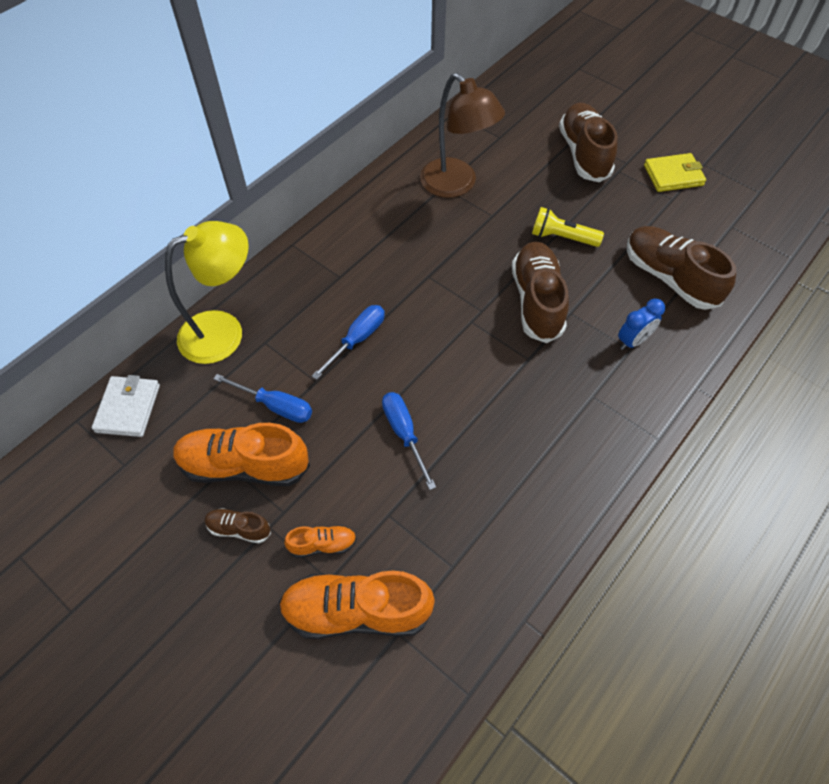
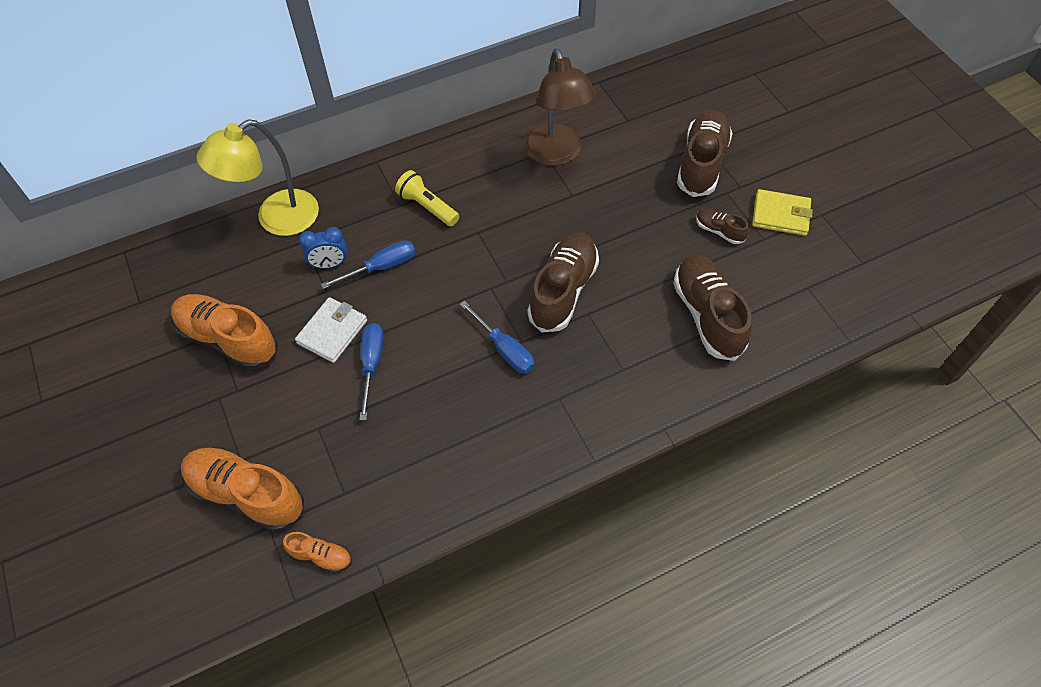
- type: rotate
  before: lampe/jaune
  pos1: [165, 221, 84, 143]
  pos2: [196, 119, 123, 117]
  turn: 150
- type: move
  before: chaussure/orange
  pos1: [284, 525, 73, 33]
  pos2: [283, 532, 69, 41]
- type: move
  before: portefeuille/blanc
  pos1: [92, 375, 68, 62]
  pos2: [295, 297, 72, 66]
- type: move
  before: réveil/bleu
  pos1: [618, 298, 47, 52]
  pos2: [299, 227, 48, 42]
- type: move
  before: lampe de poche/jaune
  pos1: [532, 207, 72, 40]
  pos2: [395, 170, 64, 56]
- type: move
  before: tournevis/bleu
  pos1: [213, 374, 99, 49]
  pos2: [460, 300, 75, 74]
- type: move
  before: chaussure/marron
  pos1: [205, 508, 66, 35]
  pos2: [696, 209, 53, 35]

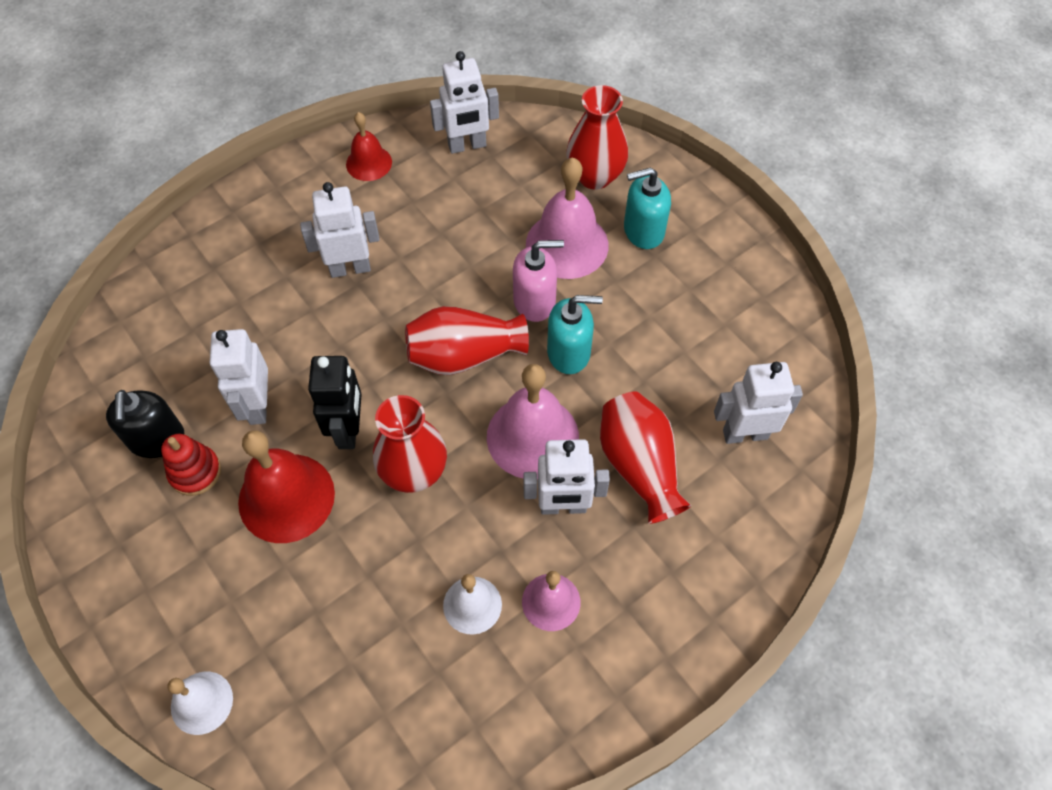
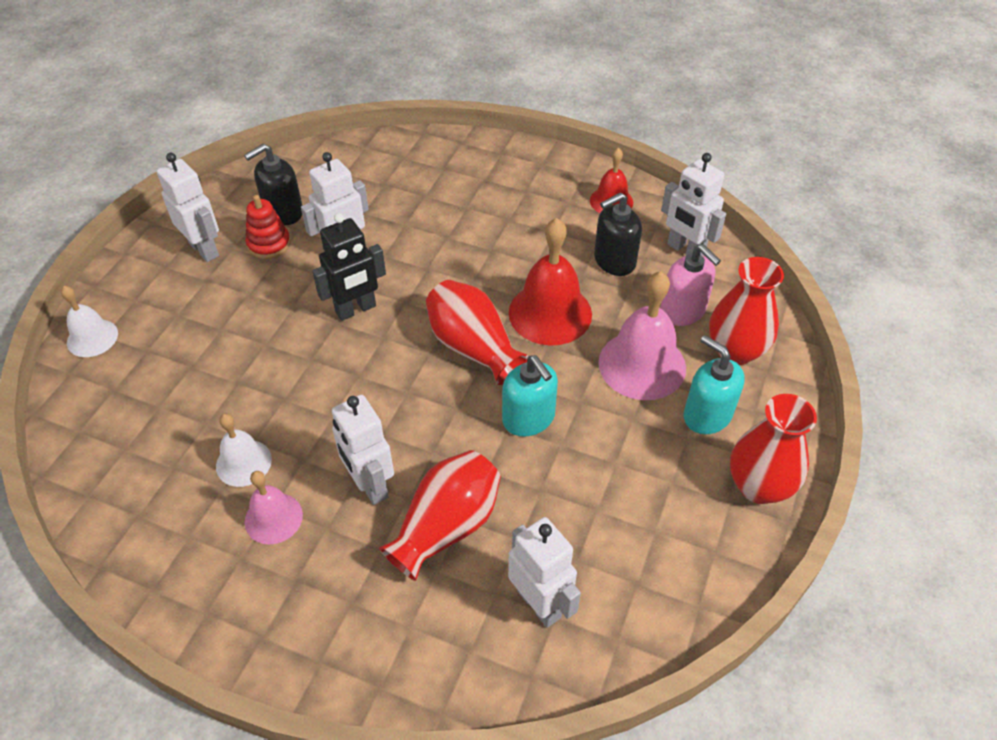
- type: move
  before: robot/blanc
  pos1: [300, 182, 80, 96]
  pos2: [157, 153, 62, 109]
- type: move
  before: cloche/rouge
  pos1: [238, 430, 97, 113]
  pos2: [509, 218, 83, 128]
- type: insert
  after: distributeur de savon/noir
  pos2: [594, 192, 48, 84]
- type: move
  before: distributeur de savon/rose
  pos1: [513, 240, 51, 82]
  pos2: [661, 244, 60, 82]
- type: move
  before: vase/rouge
  pos1: [373, 395, 74, 98]
  pos2: [730, 394, 87, 110]
- type: delete
  before: cloche/rose
  pos1: [487, 364, 92, 115]

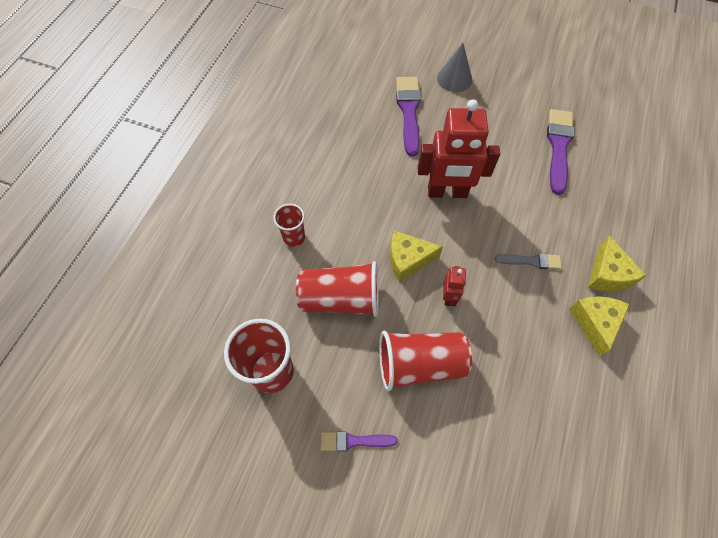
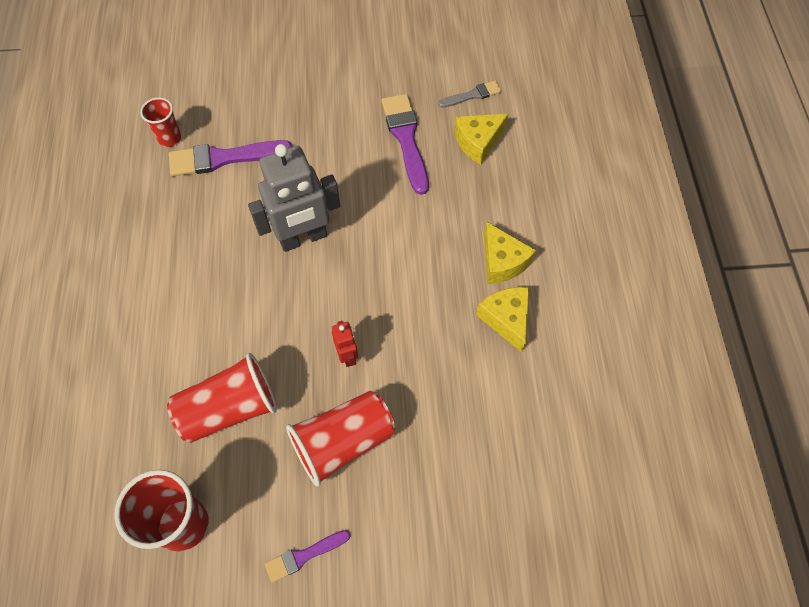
- type: move
  before: gobelet/rouge
  pos1: [273, 204, 32, 43]
  pos2: [140, 97, 41, 50]
- type: rotate
  before: pinceau/violet
  pos1: [396, 77, 25, 79]
  pos2: [169, 140, 123, 36]
  turn: -75
- type: recolor
  before: robot/rouge
  after: robot/gris
  pos1: [418, 100, 82, 98]
  pos2: [248, 144, 92, 108]
- type: move
  before: pinceau/gris
  pos1: [495, 253, 67, 17]
  pos2: [438, 80, 63, 28]
- type: move
  before: fromage/jaune
  pos1: [390, 231, 53, 51]
  pos2: [454, 114, 54, 51]
- type: delete
  before: cône/gris
  pos1: [437, 43, 35, 49]

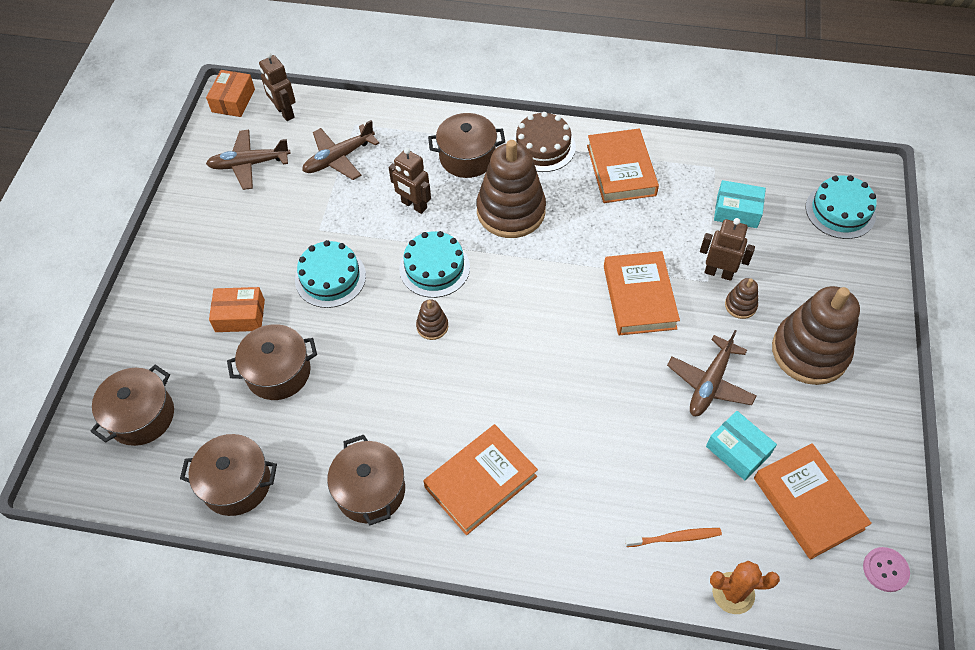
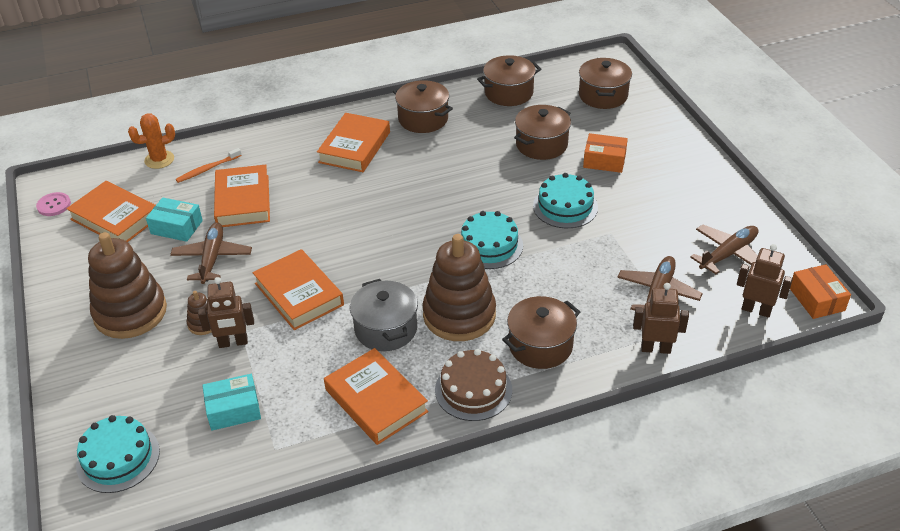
- type: insert
  after: livre/orange
  pos2: [214, 164, 56, 63]
- type: insert
  after: marmite/gris
  pos2: [350, 279, 68, 72]
- type: rotate
  before: boîte/orange
  pos1: [209, 287, 56, 45]
  pos2: [583, 133, 45, 40]
  turn: 45
- type: move
  before: robot/marron
  pos1: [389, 148, 42, 66]
  pos2: [633, 283, 56, 71]
- type: delete
  before: jouet à empiler/marron
  pos1: [416, 299, 32, 41]

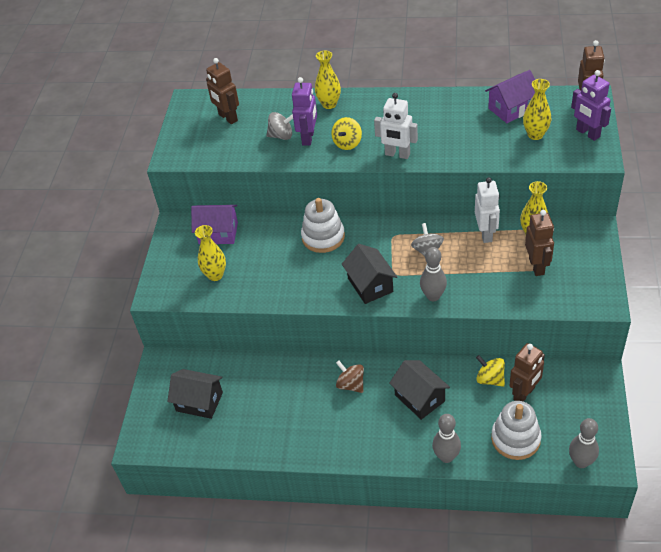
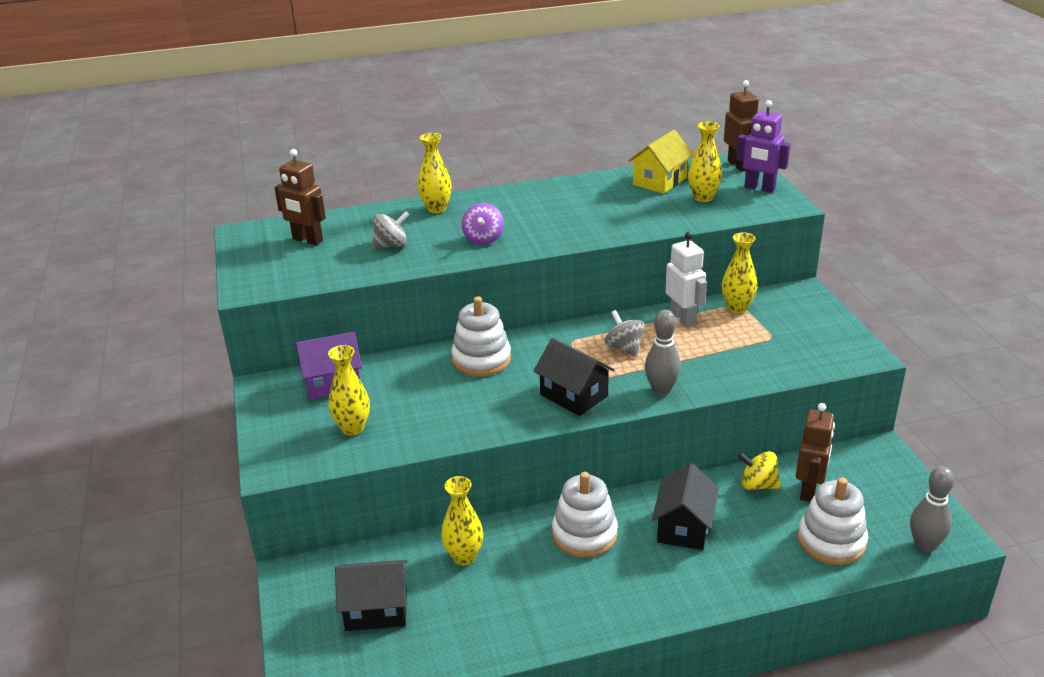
- type: insert
  after: vase/jaune
  pos2: [441, 476, 42, 90]
- type: recolor
  before: toupie/jaune
  after: toupie/violet
  pos1: [331, 117, 31, 33]
  pos2: [462, 203, 42, 42]
- type: replace
  before: toupie/marron
  after: jouet à empiler/blanc
  pos1: [336, 361, 28, 32]
  pos2: [552, 472, 66, 86]
- type: recolor
  before: maison/violet
  after: maison/jaune
  pos1: [485, 70, 50, 53]
  pos2: [628, 130, 65, 64]
- type: rotate
  before: maison/noir
  pos1: [389, 360, 61, 60]
  pos2: [652, 463, 67, 87]
  turn: 75
- type: delete
  before: robot/violet
  pos1: [292, 77, 25, 69]
- type: delete
  before: robot/blanc
  pos1: [374, 93, 44, 66]
- type: delete
  before: quille/gris
  pos1: [432, 414, 29, 49]
- type: delete
  before: robot/marron
  pos1: [525, 210, 29, 66]

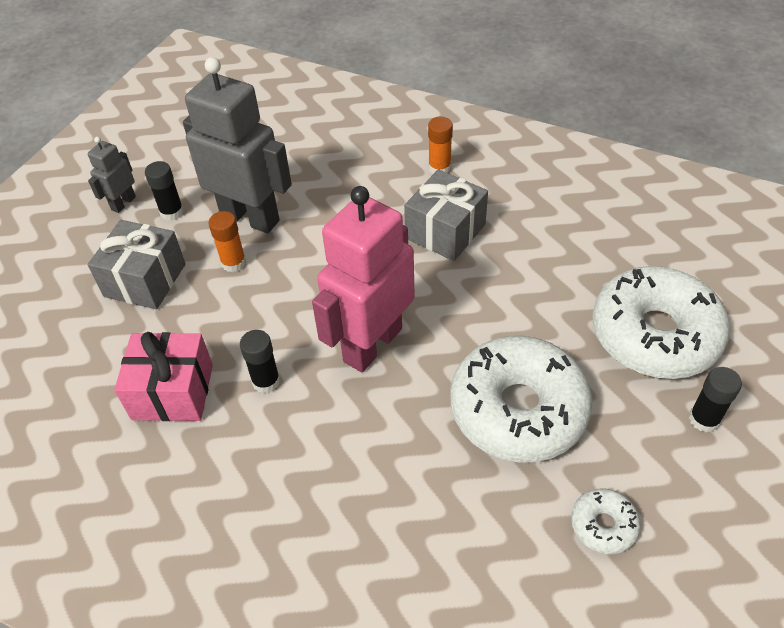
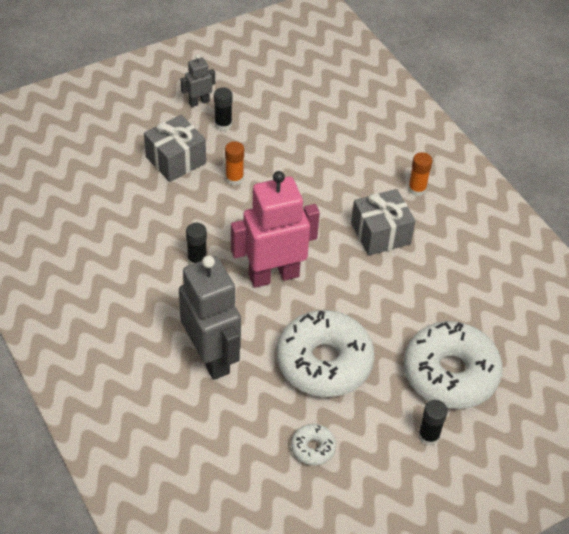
- type: move
  before: robot/gris
  pos1: [183, 57, 109, 176]
  pos2: [179, 255, 62, 125]
- type: delete
  before: cadeau/rose
  pos1: [114, 332, 99, 89]

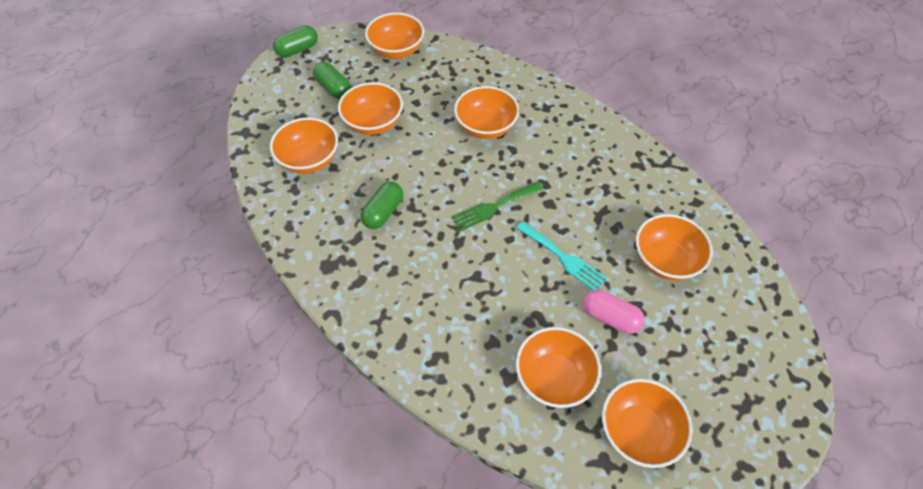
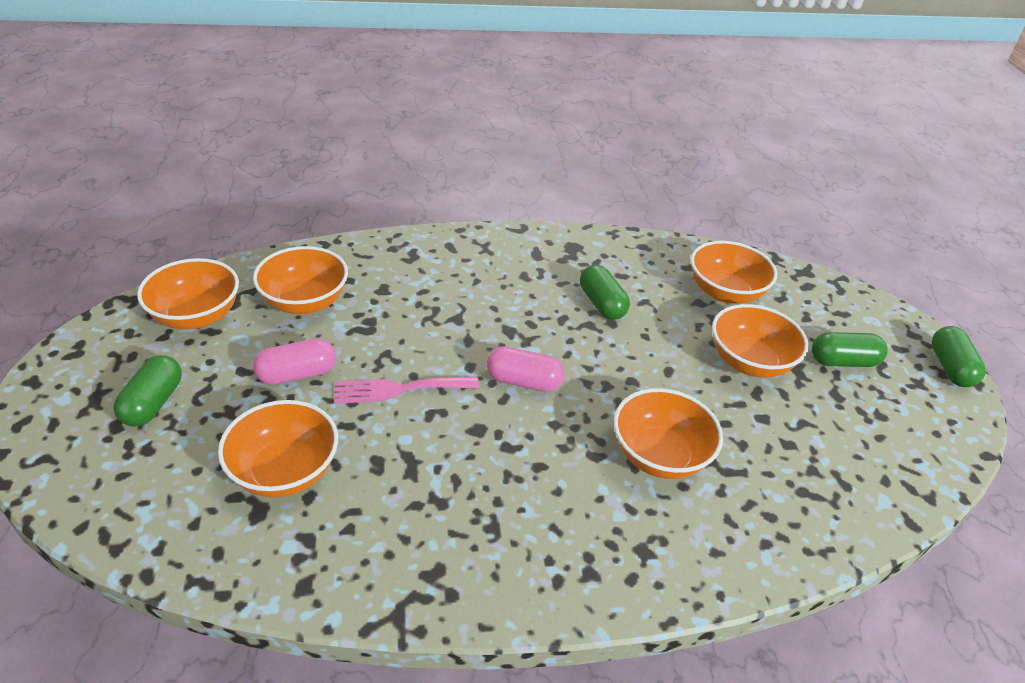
- type: insert
  after: gélule/vert
  pos2: [113, 355, 69, 72]
- type: recolor
  before: fourchette/turquoise
  after: fourchette/rose
  pos1: [516, 221, 91, 69]
  pos2: [334, 377, 145, 27]
- type: replace
  before: fourchette/vert
  after: gélule/rose
  pos1: [451, 182, 92, 49]
  pos2: [486, 346, 79, 46]
- type: delete
  before: bol/orange
  pos1: [365, 13, 59, 46]

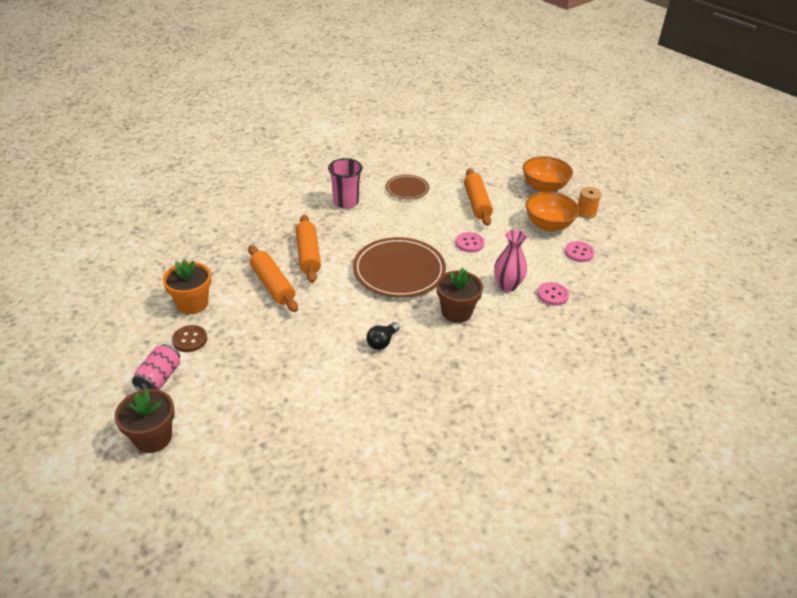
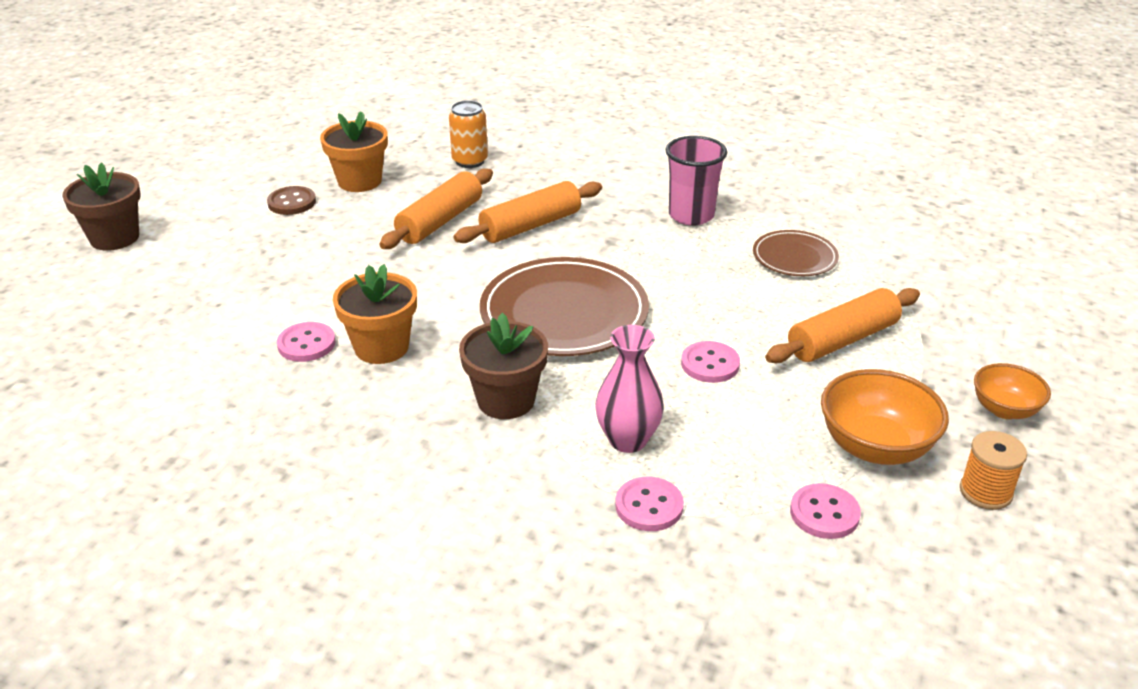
- type: insert
  after: bouton/rose
  pos2: [277, 322, 59, 40]
- type: replace
  before: ampoule/noir
  after: pot de fleurs/orange
  pos1: [367, 322, 33, 28]
  pos2: [333, 264, 84, 100]
- type: insert
  after: canette/orange
  pos2: [449, 100, 39, 68]
- type: resize
  before: bol/orange
  pos1: [523, 156, 50, 36]
  pos2: [974, 363, 77, 56]
  scale: 0.62
- type: delete
  before: canette/rose
  pos1: [132, 344, 48, 47]

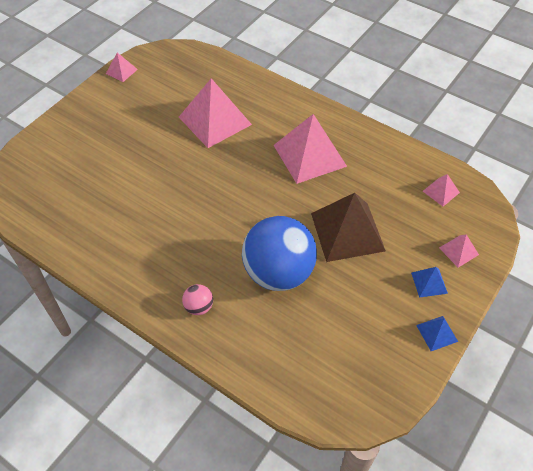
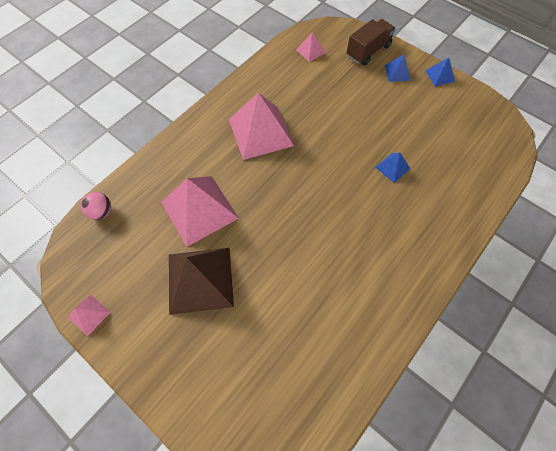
- type: move
  before: balle/rose
  pos1: [182, 284, 31, 31]
  pos2: [81, 192, 30, 28]
- type: move
  before: pyramide/marron
  pos1: [311, 193, 75, 69]
  pos2: [169, 248, 65, 67]
- type: replace
  before: pyramide/rose
  after: camion/marron
  pos1: [439, 234, 40, 34]
  pos2: [347, 19, 49, 47]
- type: replace
  before: balle/bleu
  after: pyramide/bleu
  pos1: [242, 216, 75, 75]
  pos2: [375, 153, 36, 30]

